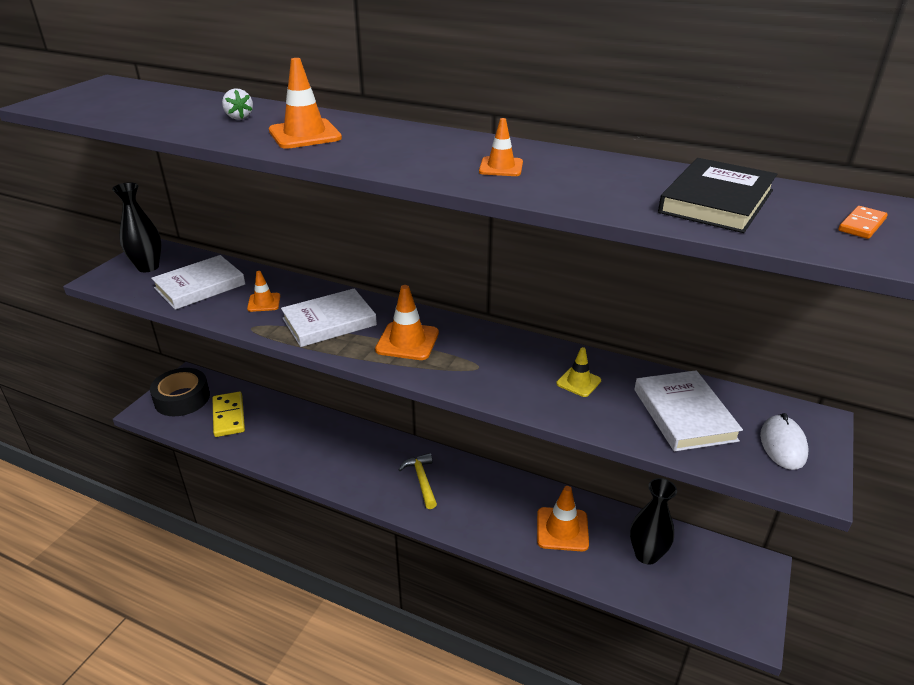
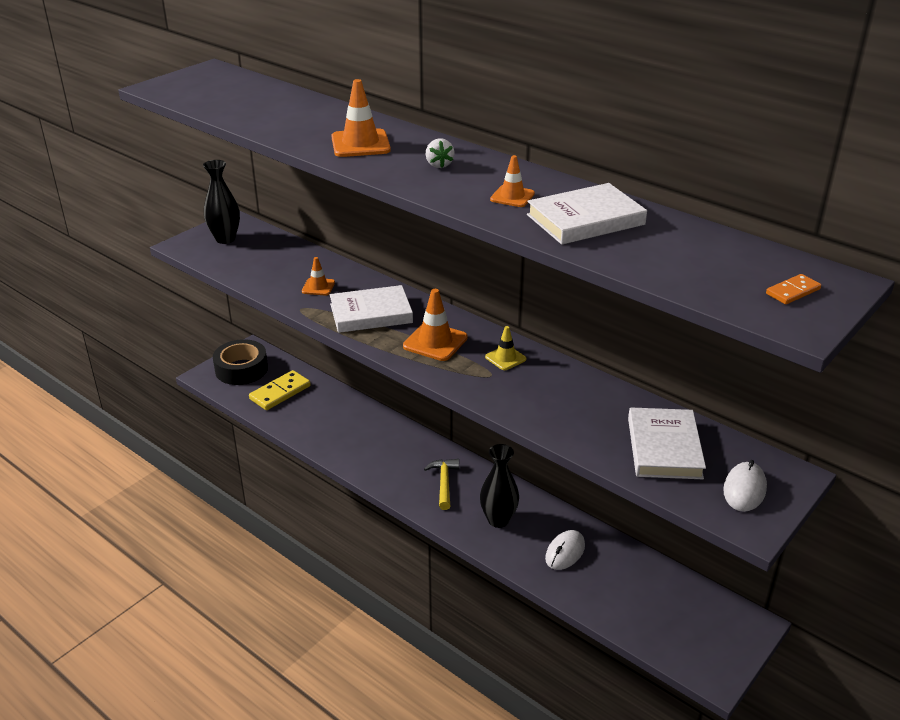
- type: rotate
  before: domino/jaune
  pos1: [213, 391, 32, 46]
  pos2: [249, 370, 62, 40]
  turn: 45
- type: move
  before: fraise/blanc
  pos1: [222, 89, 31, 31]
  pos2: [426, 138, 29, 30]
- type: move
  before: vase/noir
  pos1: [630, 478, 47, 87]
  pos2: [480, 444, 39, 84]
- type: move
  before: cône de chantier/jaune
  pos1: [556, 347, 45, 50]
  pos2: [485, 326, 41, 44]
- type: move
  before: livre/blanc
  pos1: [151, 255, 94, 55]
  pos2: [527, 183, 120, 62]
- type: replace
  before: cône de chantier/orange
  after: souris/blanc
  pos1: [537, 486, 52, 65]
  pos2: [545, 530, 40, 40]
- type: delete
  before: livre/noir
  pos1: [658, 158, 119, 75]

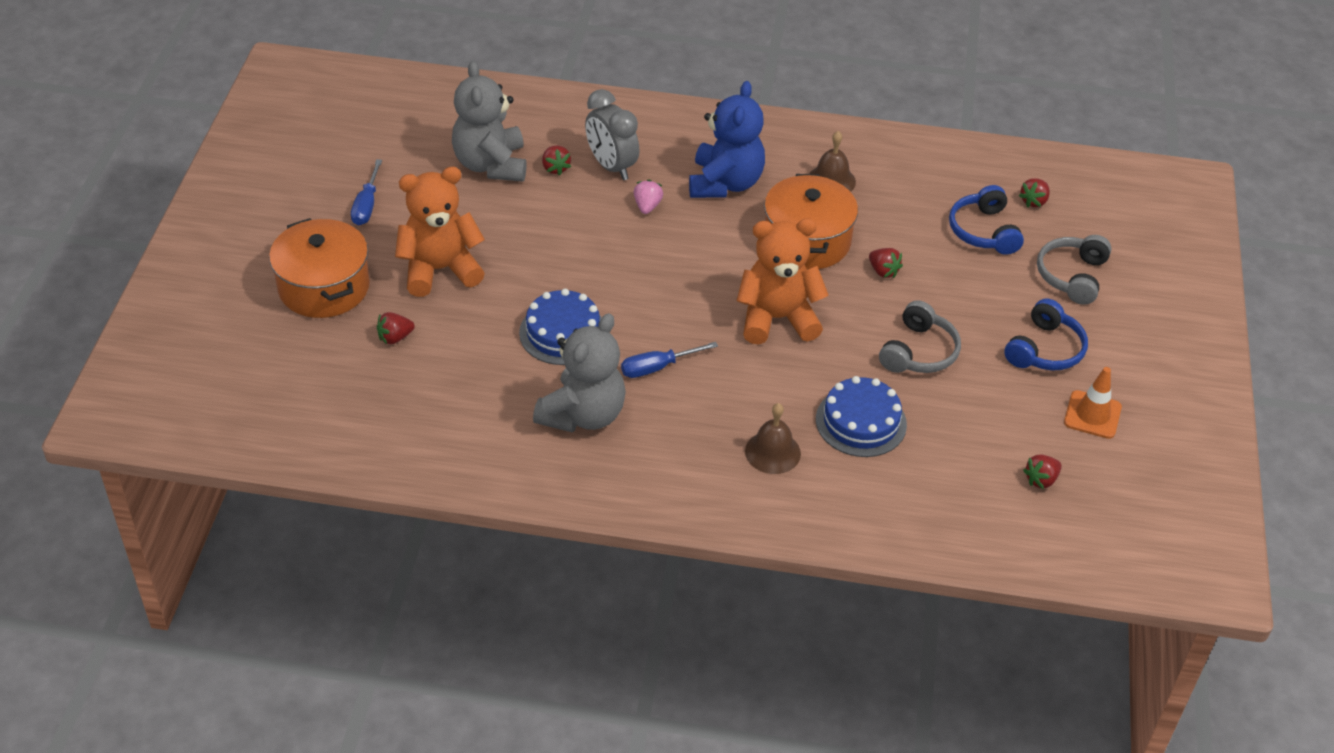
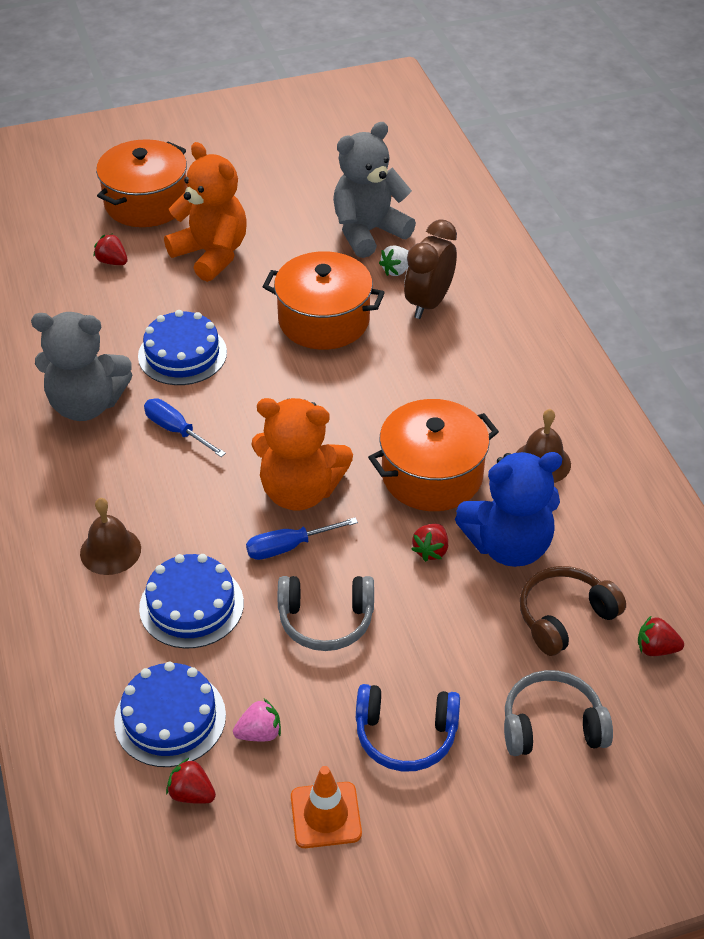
- type: insert
  after: gâteau/bleu
  pos2: [114, 661, 112, 106]
- type: move
  before: fraise/rose
  pos1: [634, 179, 29, 35]
  pos2: [233, 699, 48, 42]
- type: move
  before: tournevis/bleu
  pos1: [351, 159, 31, 67]
  pos2: [246, 517, 112, 43]
- type: rotate
  before: ours en peluche/orange
  pos1: [737, 218, 92, 127]
  pos2: [251, 398, 102, 113]
  turn: 135
- type: insert
  after: marmite/orange
  pos2: [263, 251, 122, 99]
- type: recolor
  before: fraise/rouge
  after: fraise/blanc
  pos1: [542, 145, 29, 31]
  pos2: [379, 246, 29, 30]
- type: recolor
  before: réveil/gris
  after: réveil/marron
  pos1: [585, 89, 54, 91]
  pos2: [404, 219, 53, 100]
- type: move
  before: ours en peluche/bleu
  pos1: [689, 81, 76, 117]
  pos2: [455, 452, 107, 115]
- type: recolor
  before: casque audio/bleu
  after: casque audio/marron
  pos1: [949, 185, 75, 70]
  pos2: [520, 566, 106, 90]

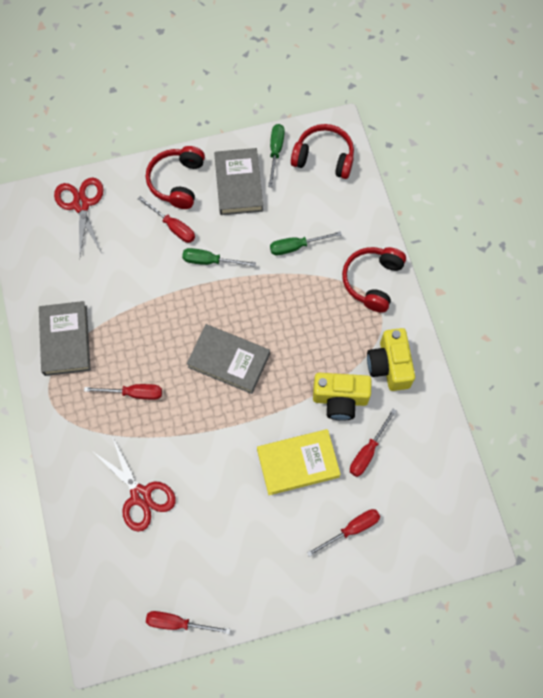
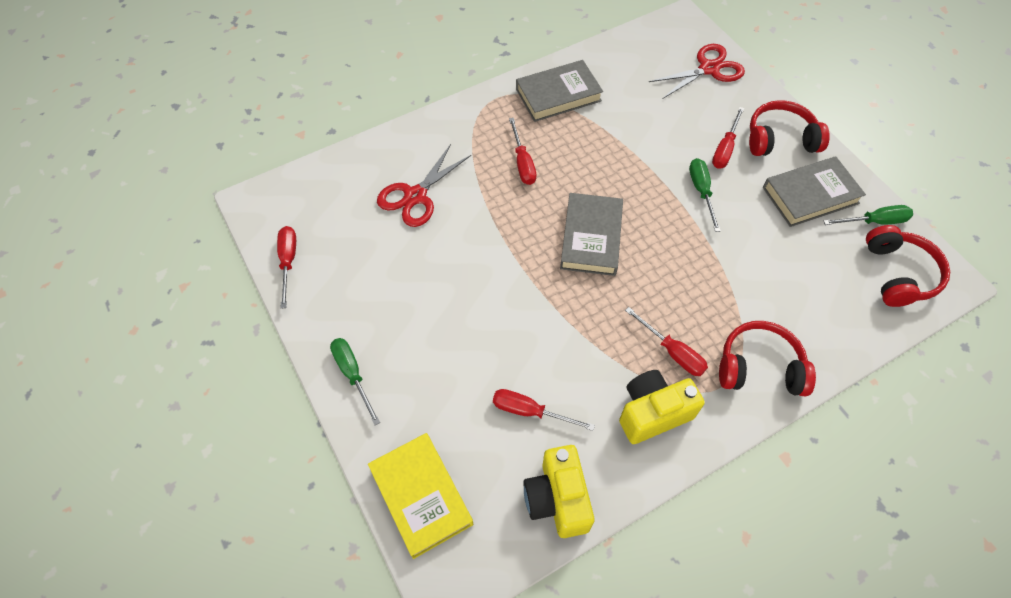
- type: move
  before: tournevis/vert
  pos1: [270, 231, 72, 24]
  pos2: [330, 338, 50, 87]
- type: move
  before: livre/jaune
  pos1: [257, 429, 84, 66]
  pos2: [368, 433, 105, 126]
- type: move
  before: appareil photo/jaune
  pos1: [313, 373, 59, 48]
  pos2: [523, 445, 72, 93]
- type: move
  before: tournevis/rouge
  pos1: [307, 509, 73, 48]
  pos2: [625, 307, 83, 69]

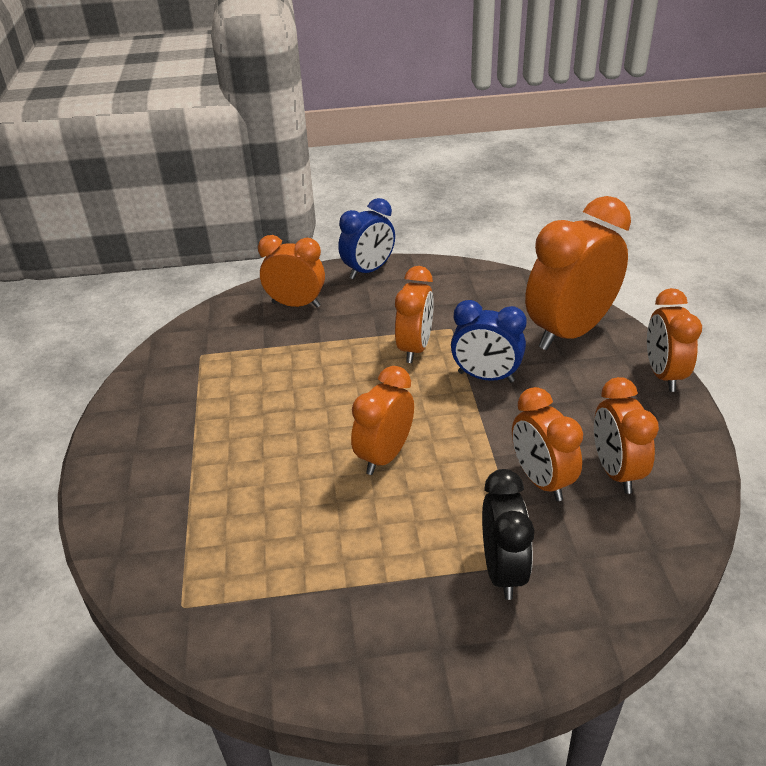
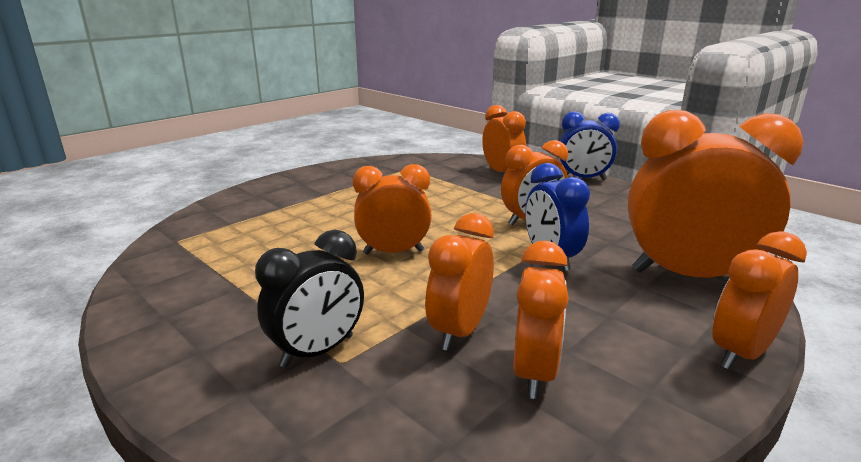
- type: rotate
  before: réveil/orange
  pos1: [594, 377, 65, 117]
  pos2: [513, 241, 56, 158]
  turn: 150

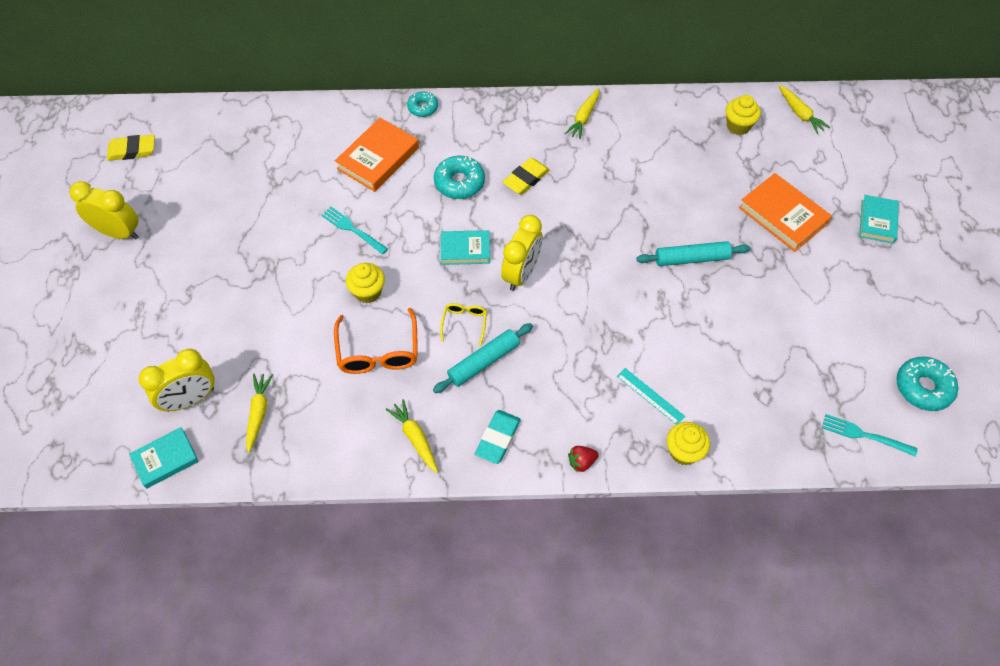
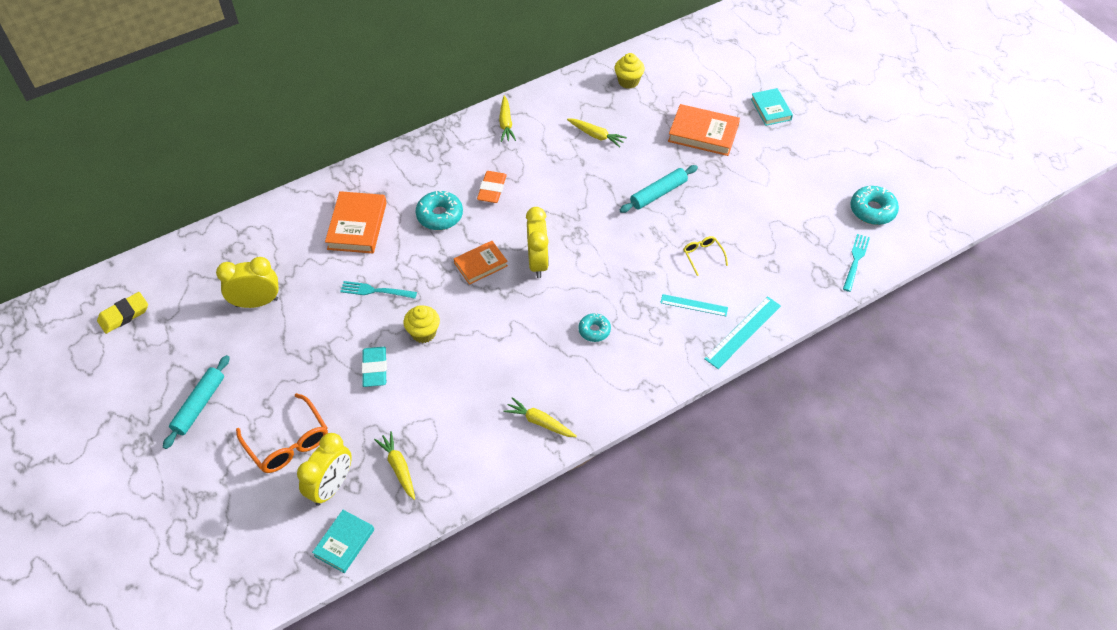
- type: move
  before: rouleau à pâtisserie/turquoise
  pos1: [433, 323, 100, 70]
  pos2: [163, 355, 67, 94]
- type: move
  before: réveil/jaune
  pos1: [69, 181, 70, 58]
  pos2: [216, 257, 63, 51]
- type: move
  before: lunettes/orange
  pos1: [334, 308, 84, 66]
  pos2: [236, 393, 92, 80]
- type: move
  before: gomme/turquoise
  pos1: [475, 410, 46, 54]
  pos2: [362, 347, 25, 40]
- type: recolor
  before: livre/turquoise
  after: livre/orange
  pos1: [441, 230, 49, 35]
  pos2: [454, 241, 54, 44]
- type: recolor
  before: gomme/jaune
  after: gomme/orange
  pos1: [503, 158, 47, 37]
  pos2: [477, 171, 30, 32]
- type: move
  before: carotte/jaune
  pos1: [779, 85, 51, 49]
  pos2: [567, 119, 60, 28]
- type: move
  before: beignet/turquoise
  pos1: [407, 92, 31, 25]
  pos2: [578, 313, 33, 29]
- type: move
  before: lunettes/jaune
  pos1: [440, 303, 47, 43]
  pos2: [683, 236, 45, 40]
- type: replace
  before: muffin/jaune
  after: règle/turquoise
  pos1: [667, 422, 43, 43]
  pos2: [704, 296, 77, 73]
- type: rotate
  before: fourchette/turquoise
  pos1: [822, 414, 95, 43]
  pos2: [843, 234, 27, 58]
  turn: 120
- type: delete
  before: fraise/rouge
  pos1: [568, 446, 31, 27]

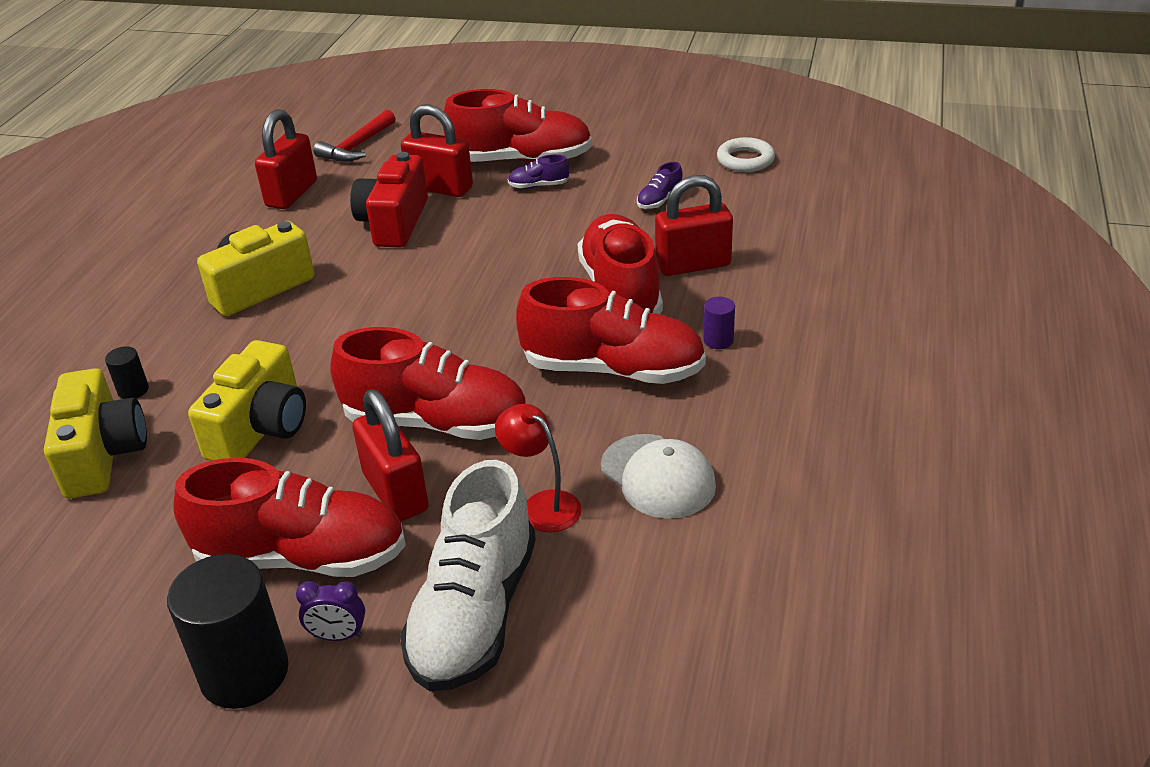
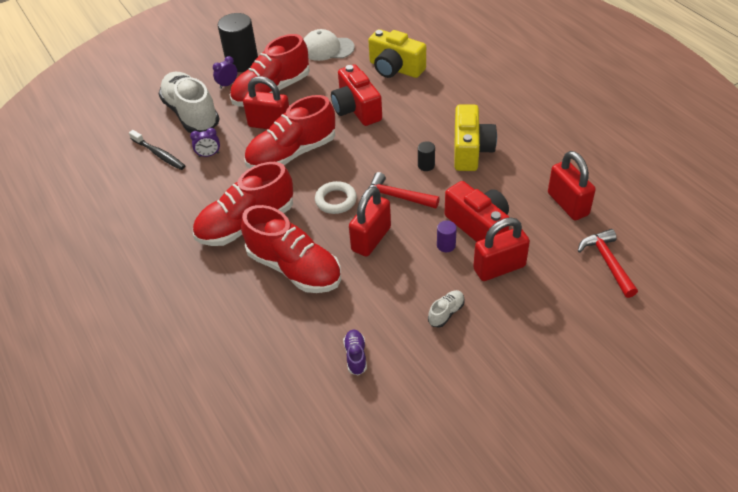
- type: insert
  after: brosse à dents/noir
  pos2: [129, 130, 56, 40]
- type: replace
  before: lampe/rouge
  after: réveil/violet
  pos1: [495, 404, 87, 128]
  pos2: [190, 128, 30, 29]
- type: move
  before: casquette/blanc
  pos1: [601, 434, 115, 85]
  pos2: [304, 29, 51, 32]
- type: move
  before: anneau/blanc
  pos1: [717, 137, 58, 35]
  pos2: [315, 181, 42, 33]
- type: recolor
  before: appareil photo/jaune
  after: appareil photo/rouge
  pos1: [188, 340, 118, 121]
  pos2: [331, 64, 51, 62]
- type: move
  before: cadenas/rouge
  pos1: [655, 175, 78, 101]
  pos2: [349, 186, 42, 71]
- type: insert
  after: marteau/rouge
  pos2: [368, 172, 72, 36]
- type: move
  before: cylindre/noir
  pos1: [105, 346, 44, 53]
  pos2: [418, 141, 17, 30]
- type: recolor
  before: chaussure/violet
  after: chaussure/blanc
  pos1: [508, 154, 61, 35]
  pos2: [428, 290, 37, 38]
- type: move
  before: cylindre/violet
  pos1: [703, 297, 32, 52]
  pos2: [437, 220, 20, 32]
- type: delete
  before: chaussure/rouge
  pos1: [443, 89, 149, 74]

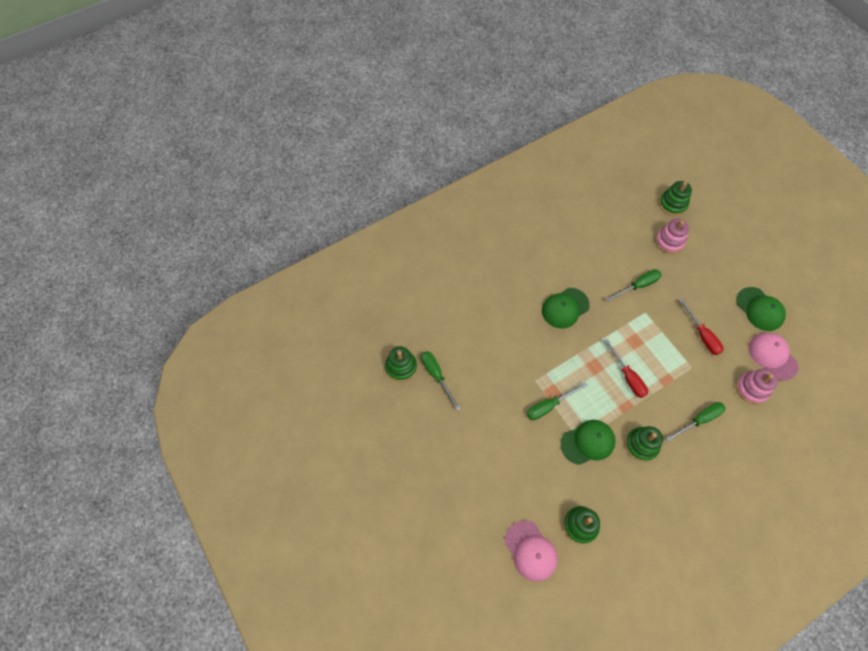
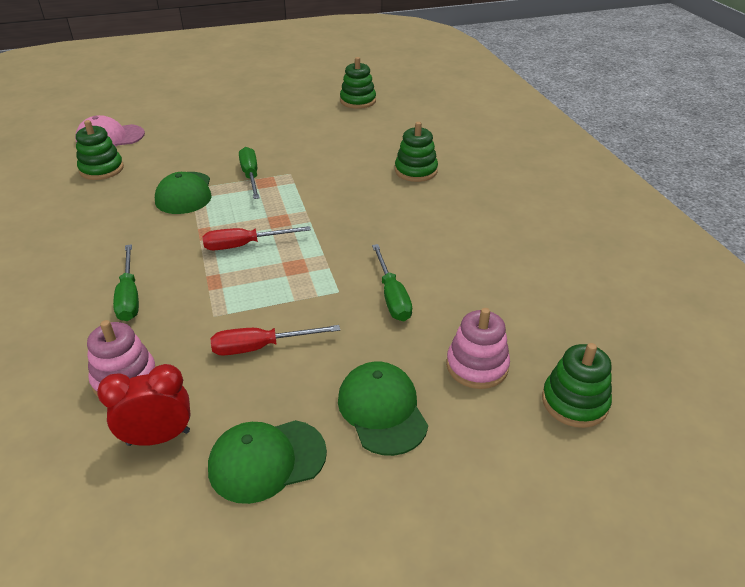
- type: replace
  before: casquette/rose
  after: réveil/rouge
  pos1: [749, 333, 50, 48]
  pos2: [97, 364, 94, 82]
- type: move
  before: casquette/vert
  pos1: [542, 288, 48, 41]
  pos2: [338, 361, 90, 95]
- type: move
  before: jouet à empiler/vert
  pos1: [625, 426, 38, 36]
  pos2: [395, 122, 43, 60]
- type: delete
  before: tournevis/vert
  pos1: [421, 351, 40, 59]

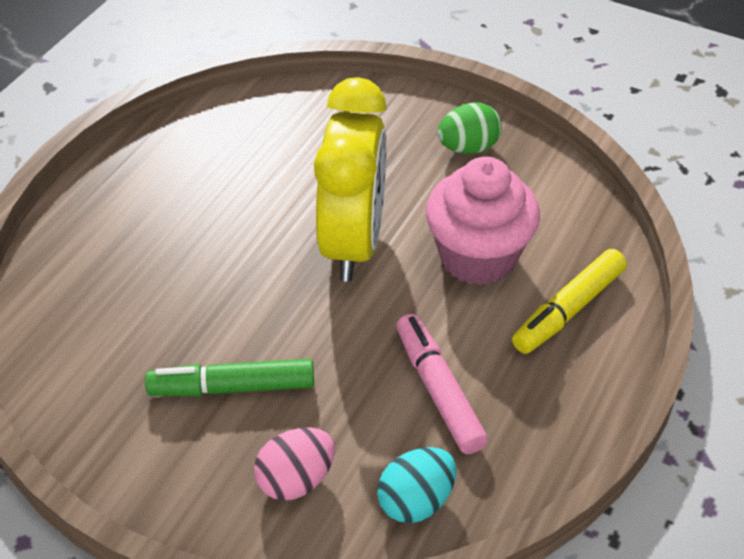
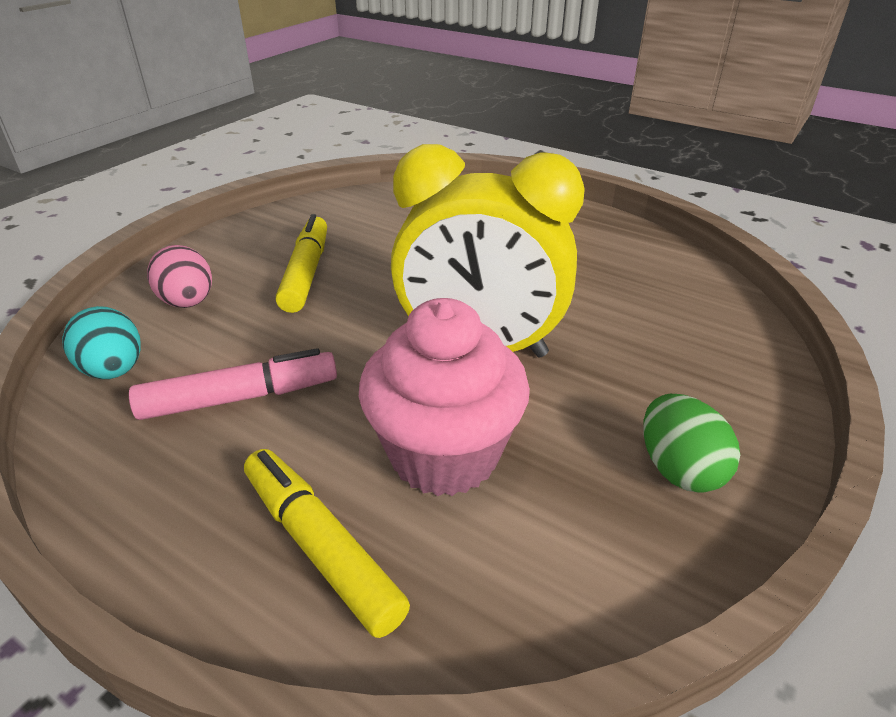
- type: recolor
  before: feutre/vert
  after: feutre/jaune
  pos1: [145, 359, 169, 37]
  pos2: [276, 214, 51, 99]

